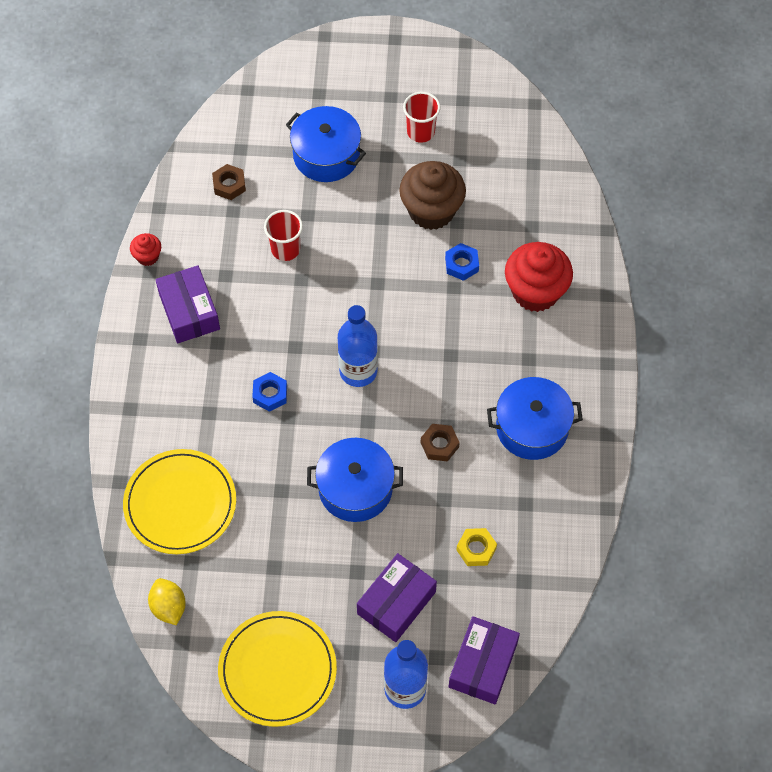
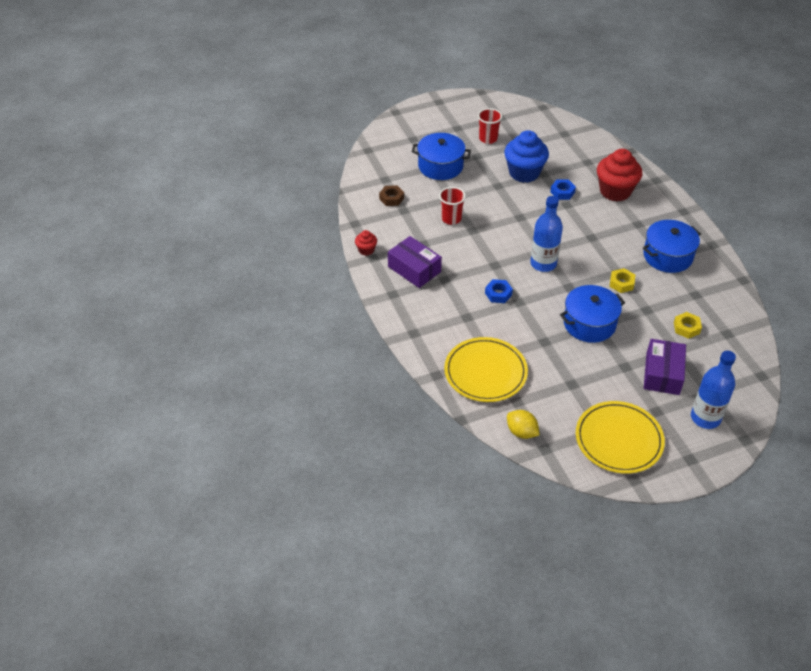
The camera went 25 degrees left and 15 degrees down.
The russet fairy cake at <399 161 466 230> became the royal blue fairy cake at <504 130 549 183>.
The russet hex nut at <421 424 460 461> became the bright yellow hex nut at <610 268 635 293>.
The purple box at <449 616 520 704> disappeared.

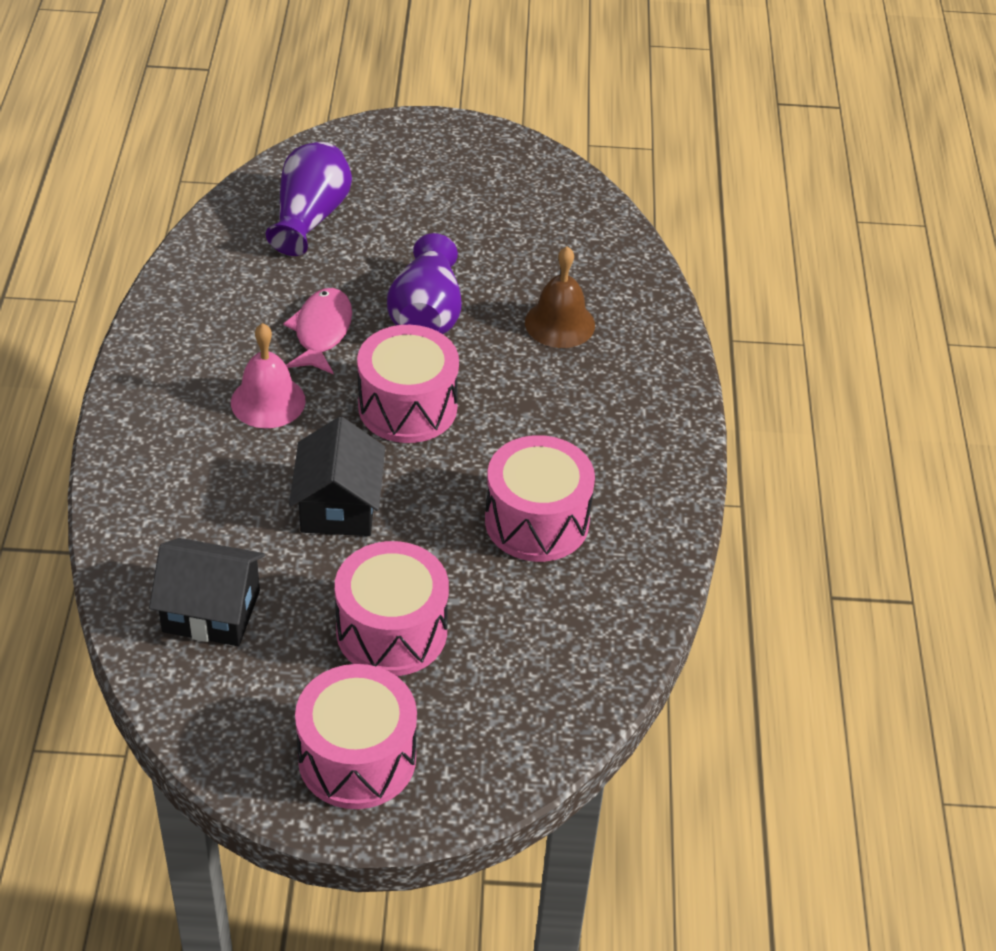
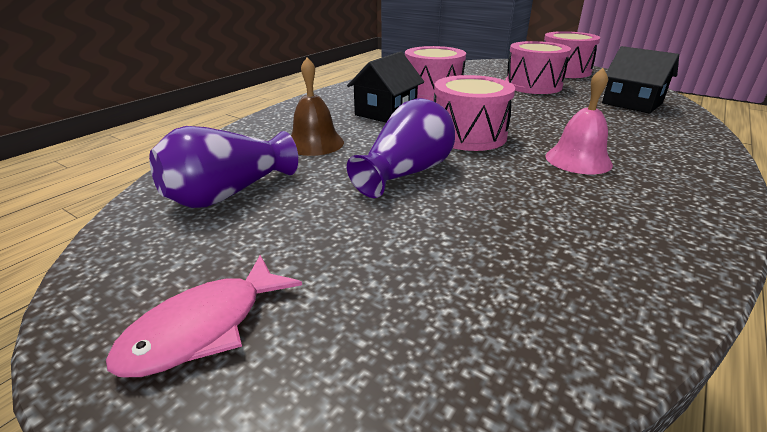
The camera went 145 degrees left and 15 degrees down.
The purple flower vase moved from <266 142 352 256> to <149 126 298 208>.
The rose-pink toy fish moved from <283 288 352 374> to <106 255 302 377>.
The jet-black cottage moved from <289 416 385 536> to <347 52 424 123>.

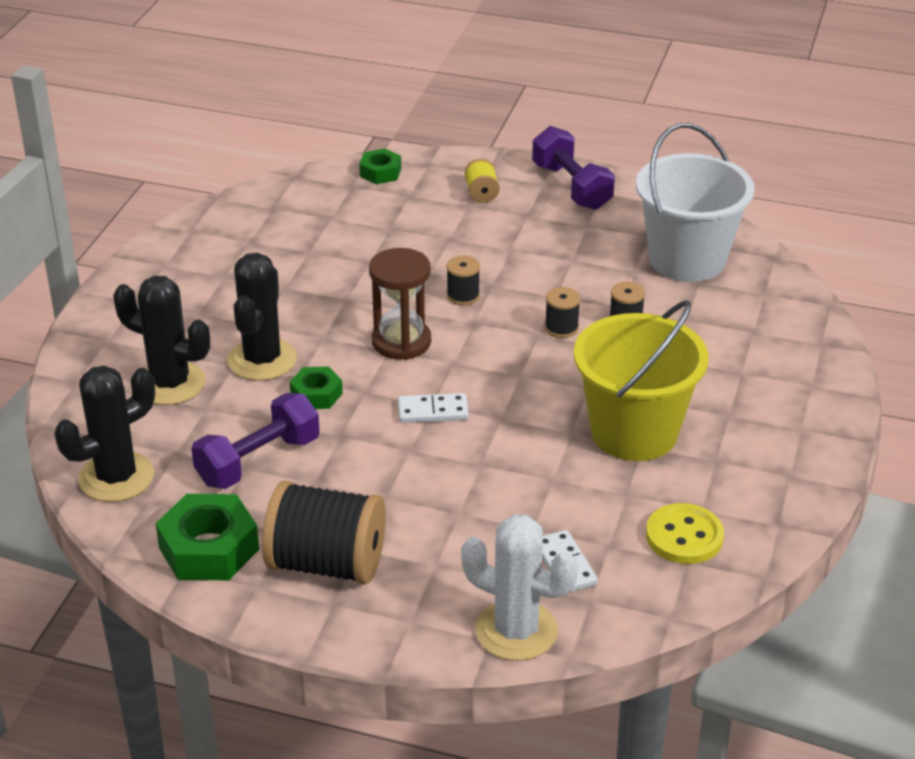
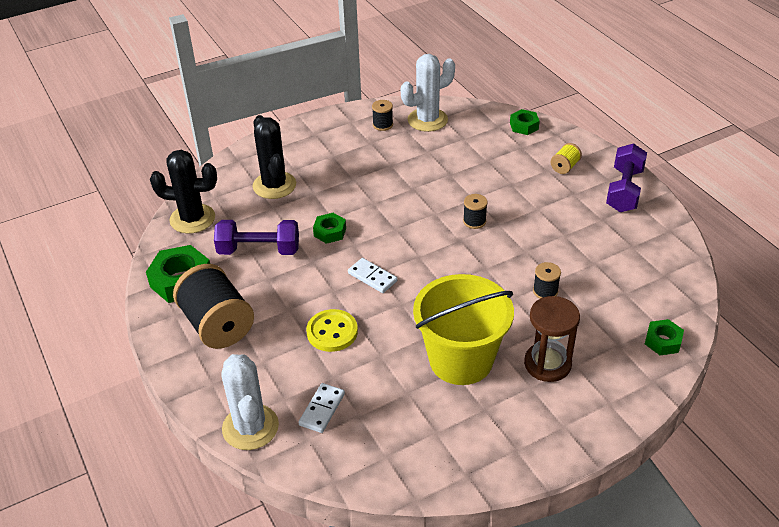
The camera went 45 degrees right and 5 degrees up.
The snow-white sand bucket at <636 123 755 282> disappeared.
The russet sandglass moved from <369 248 431 360> to <524 296 580 382>.
The jet-black cactus at <227 253 297 381> disappeared.
The jet-black spool moved from <545 287 580 338> to <372 100 393 131>.
The bright yellow button moved from <646 503 724 564> to <306 309 358 352>.
The snow-white cactus at <401 54 455 132> appeared.
The green hex nut at <645 319 684 355> appeared.

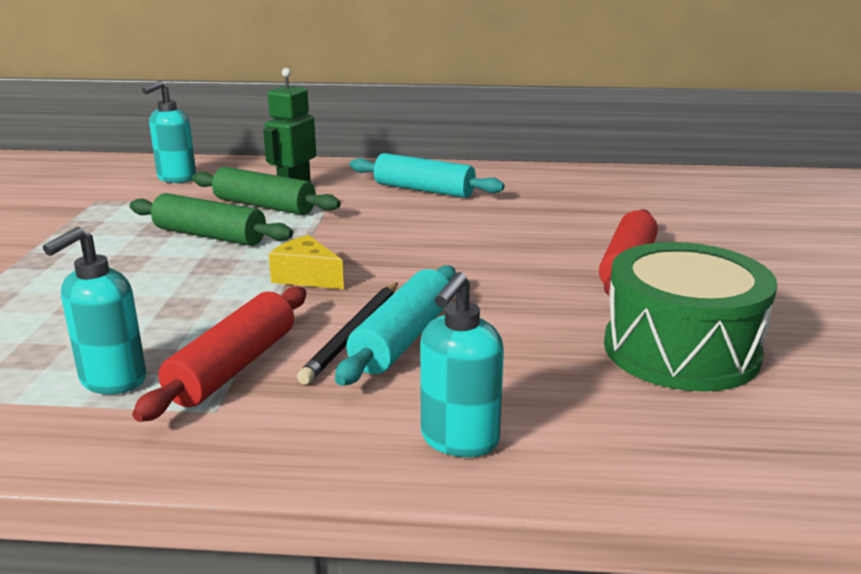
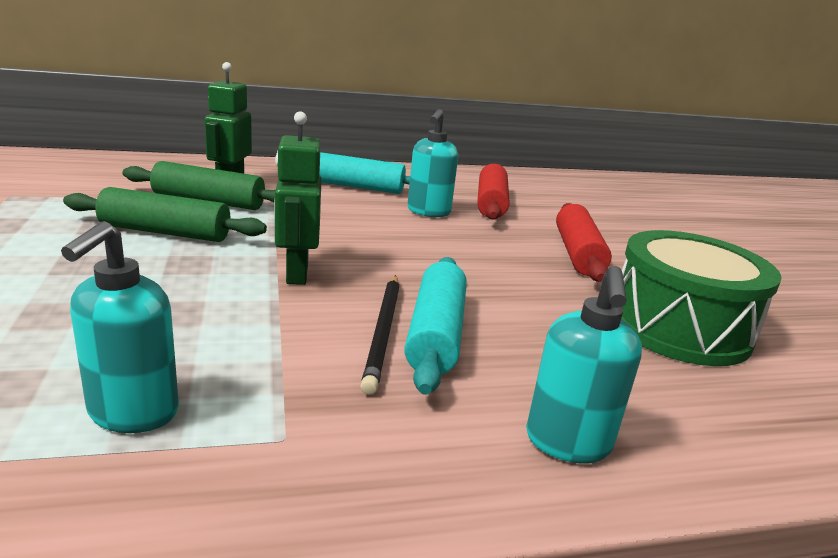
The camera went 20 degrees left and 0 degrees up.
The aqua soap dispenser moved from <142 81 196 183> to <407 109 458 217>.
The bright yellow cheese at <269 235 344 289> was replaced by the green toy robot at <274 111 322 285>.
The scarlet rolling pin moved from <132 287 306 422> to <477 164 510 220>.

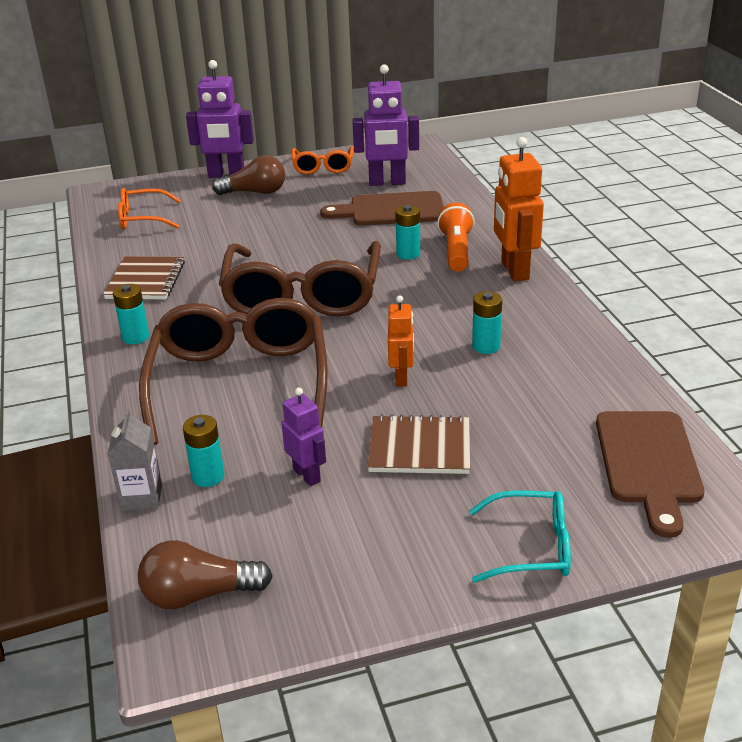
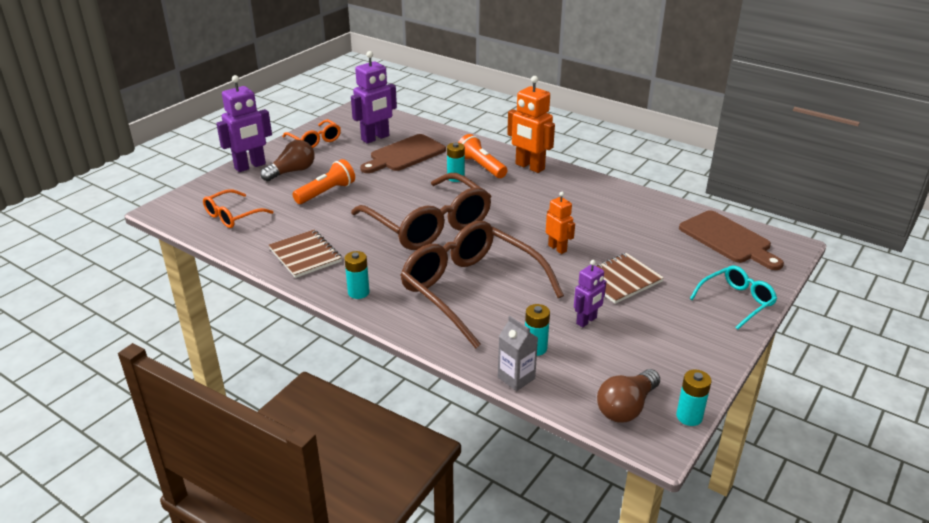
The camera went 40 degrees left and 0 degrees up.
The aqua battery moved from <472 291 502 354> to <676 369 712 426>.
The purple toy robot at <281 388 326 486> turned 120 degrees clockwise.
The orange flashlight at <293 159 355 204> appeared.

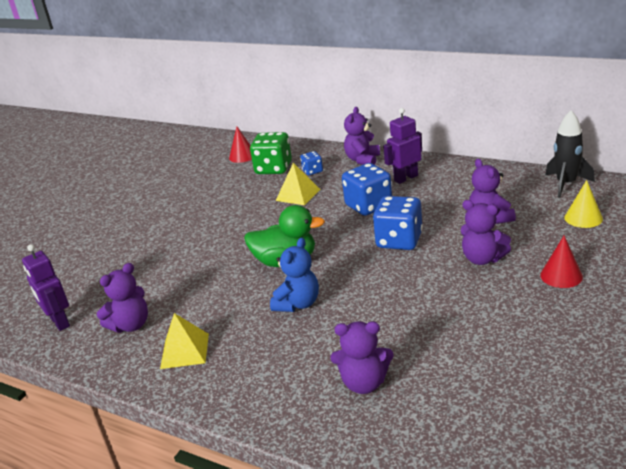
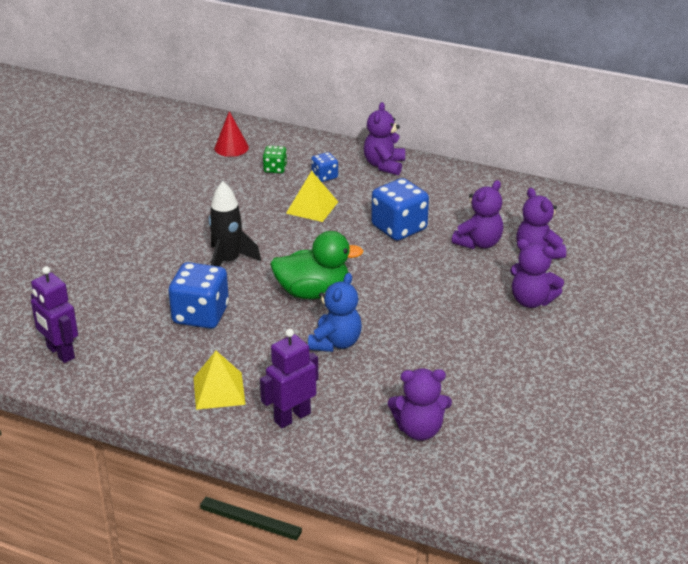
The camera went 10 degrees left and 5 degrees up.
The purple toy robot moved from <383 108 422 184> to <260 329 318 428>.
The jet-black spaceship moved from <545 110 595 197> to <208 181 261 267>.
The green game die at <250 132 292 174> changed to 0.52 times the size.
The bright yellow cone shape at <565 180 603 228> disappeared.
The royal blue game die moved from <373 196 423 250> to <169 262 229 329>.
The scarlet cone shape at <540 236 583 288> disappeared.
The purple stuffed bear moved from <97 263 148 333> to <452 180 503 249>.

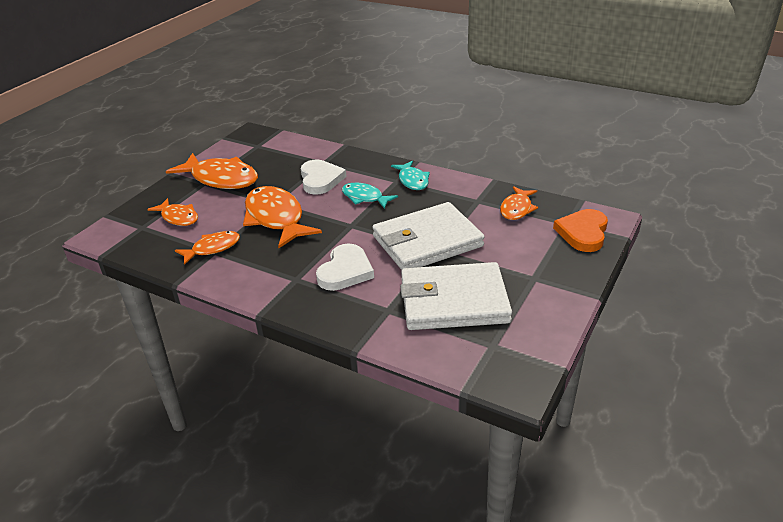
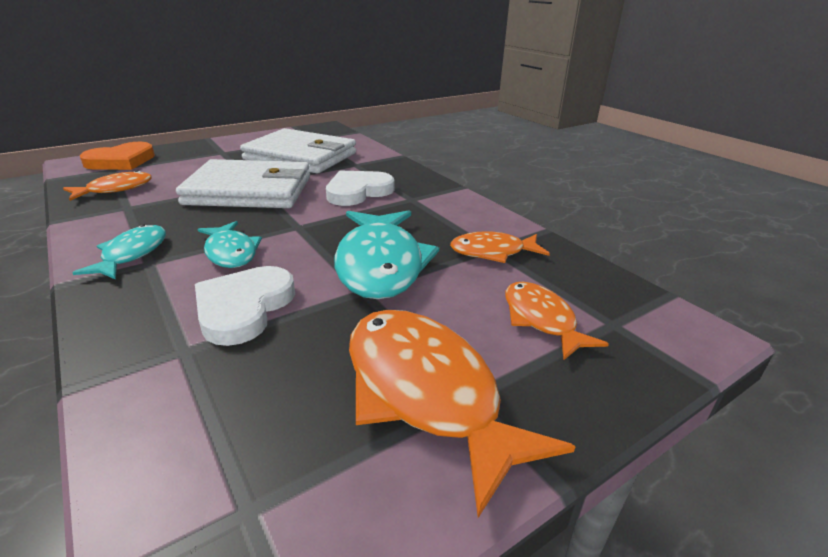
The camera went 155 degrees left and 5 degrees down.
The orange toy fish at <243 186 322 248> became the aqua toy fish at <334 210 439 299>.

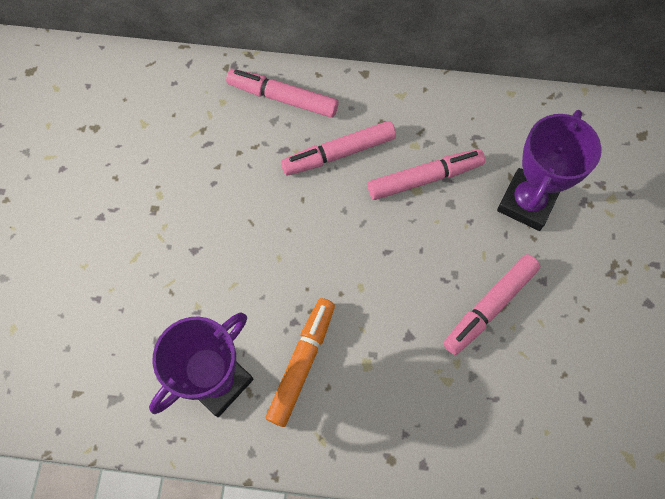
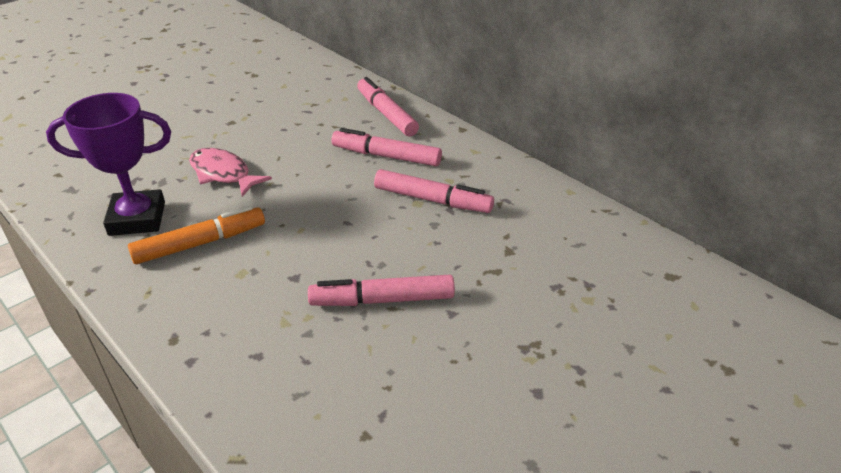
The camera went 40 degrees right and 30 degrees down.
The purple prize cup at <497 110 602 231> disappeared.
The rose-pink toy fish at <189 148 272 197> appeared.

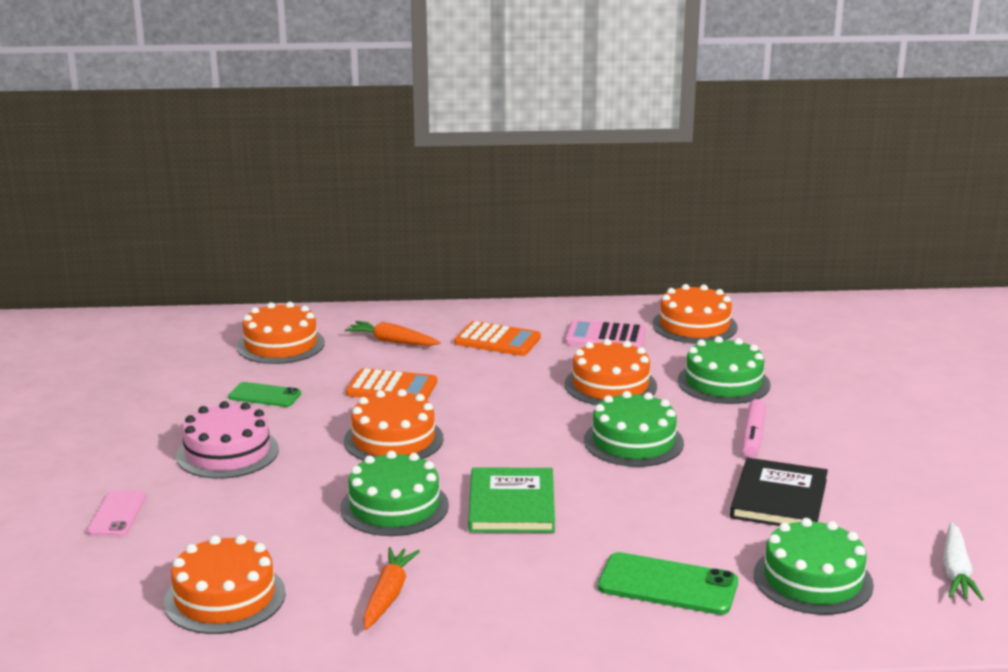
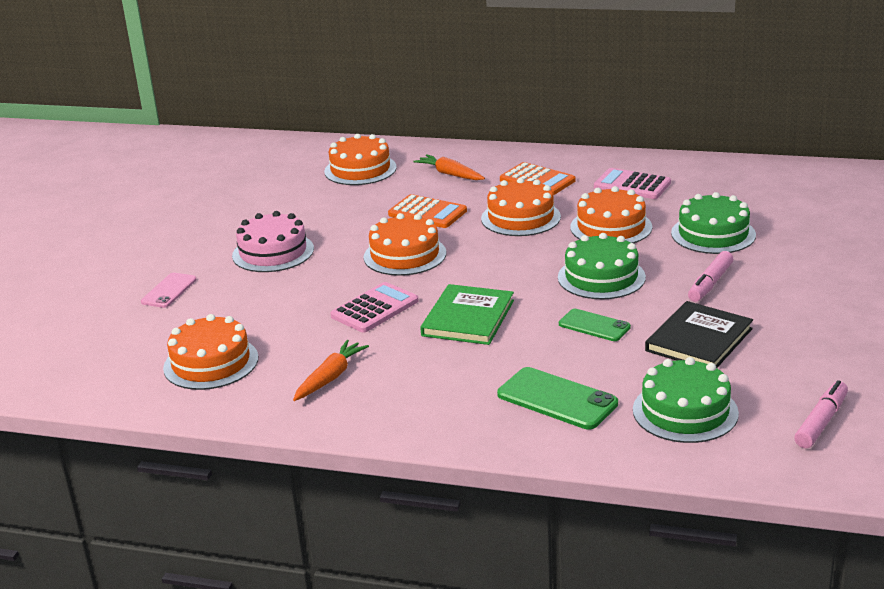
The camera went 20 degrees right and 5 degrees up.
The orange cake moved from <652 284 738 344> to <481 178 561 236>.
The green smartphone moved from <228 382 301 407> to <559 309 631 341>.
The green cake at <340 451 449 536> was replaced by the rose-pink calculator at <330 282 419 332>.
The snow-white root vegetable at <943 522 984 601> was replaced by the rose-pink marker at <794 380 848 448>.

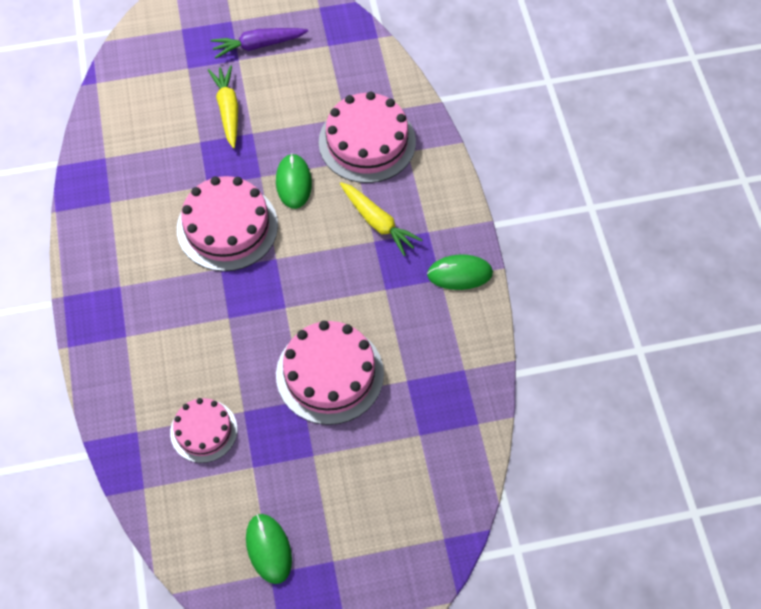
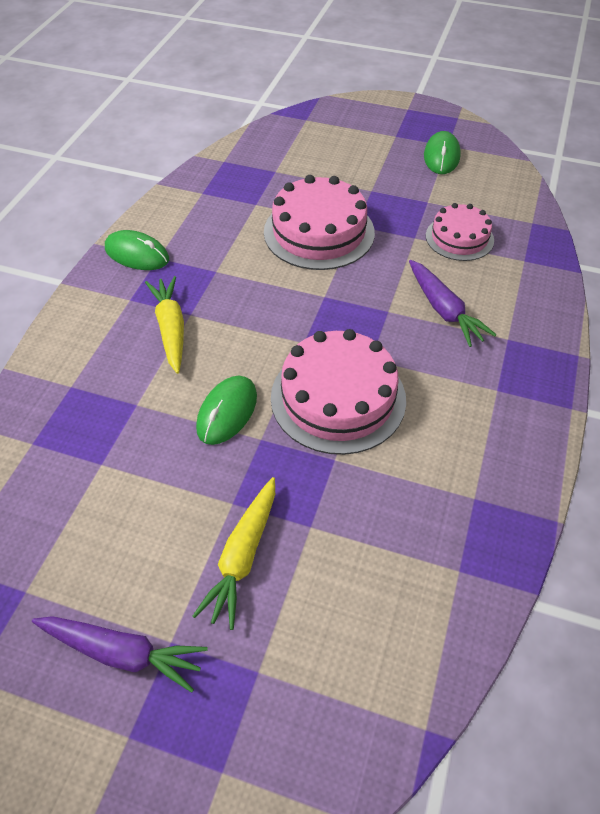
The camera went 150 degrees left and 10 degrees down.
The rose-pink cake at <319 91 416 183> disappeared.
The purple root vegetable at <409 260 497 347> appeared.

